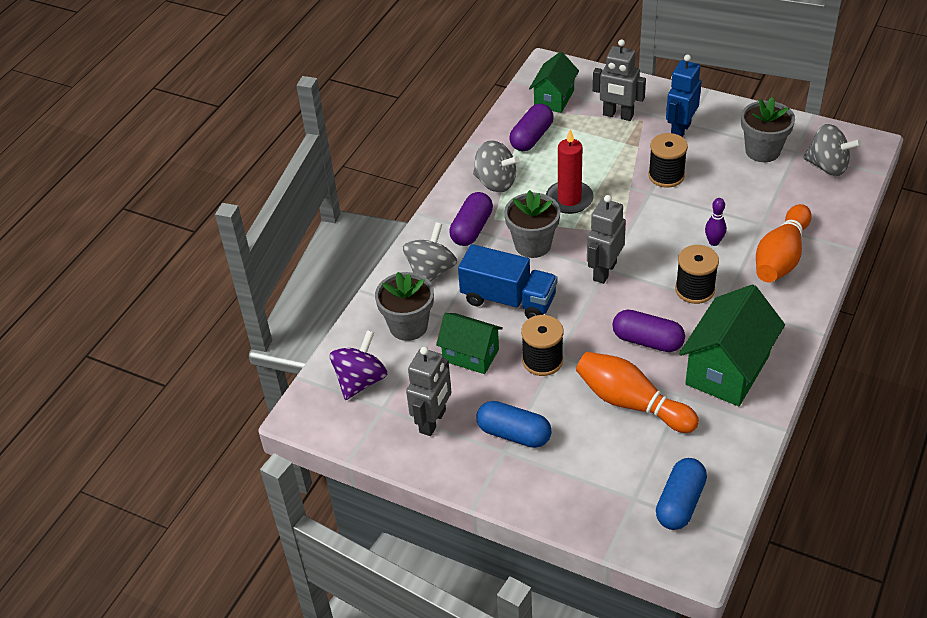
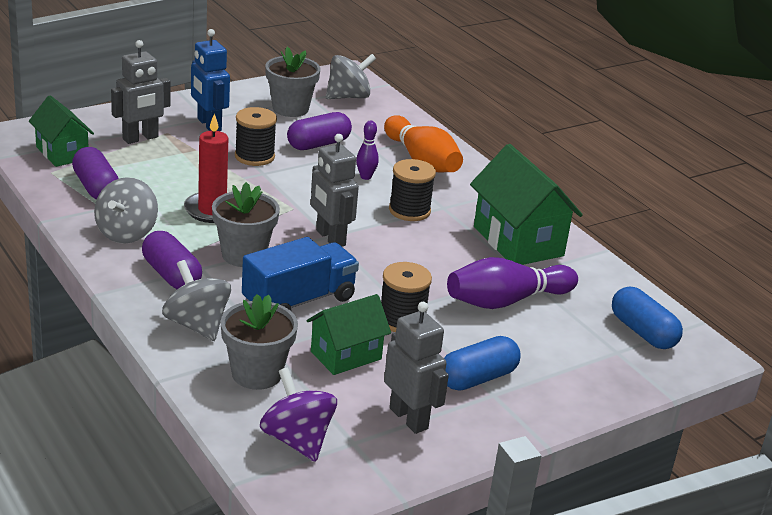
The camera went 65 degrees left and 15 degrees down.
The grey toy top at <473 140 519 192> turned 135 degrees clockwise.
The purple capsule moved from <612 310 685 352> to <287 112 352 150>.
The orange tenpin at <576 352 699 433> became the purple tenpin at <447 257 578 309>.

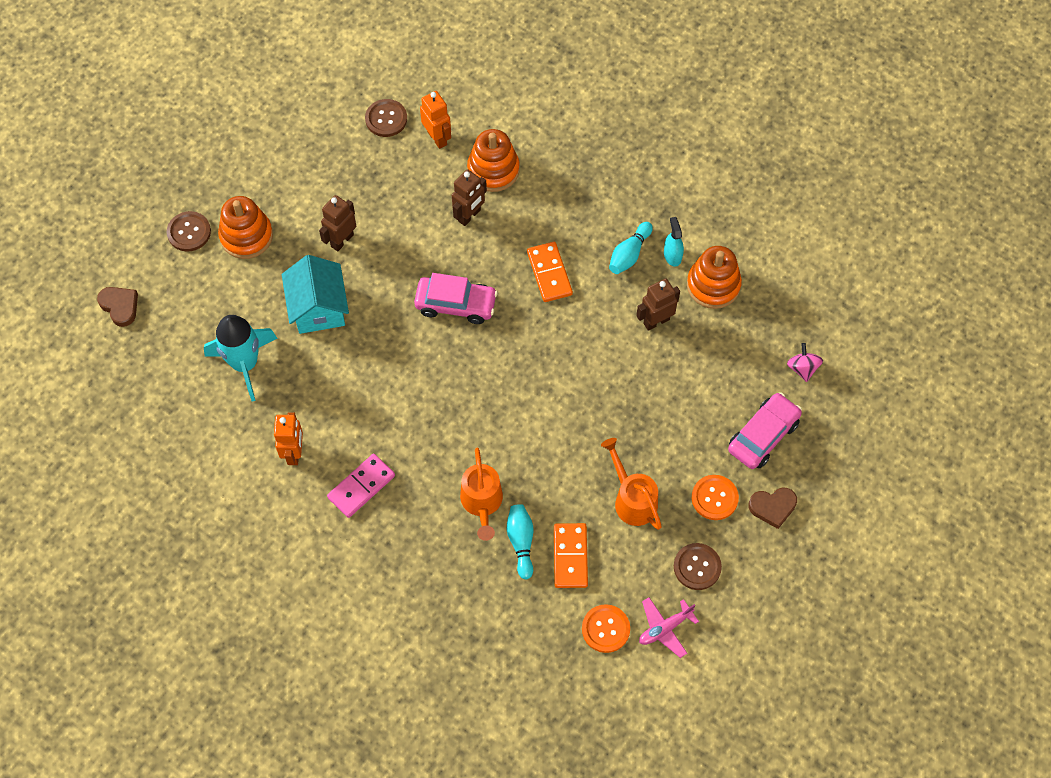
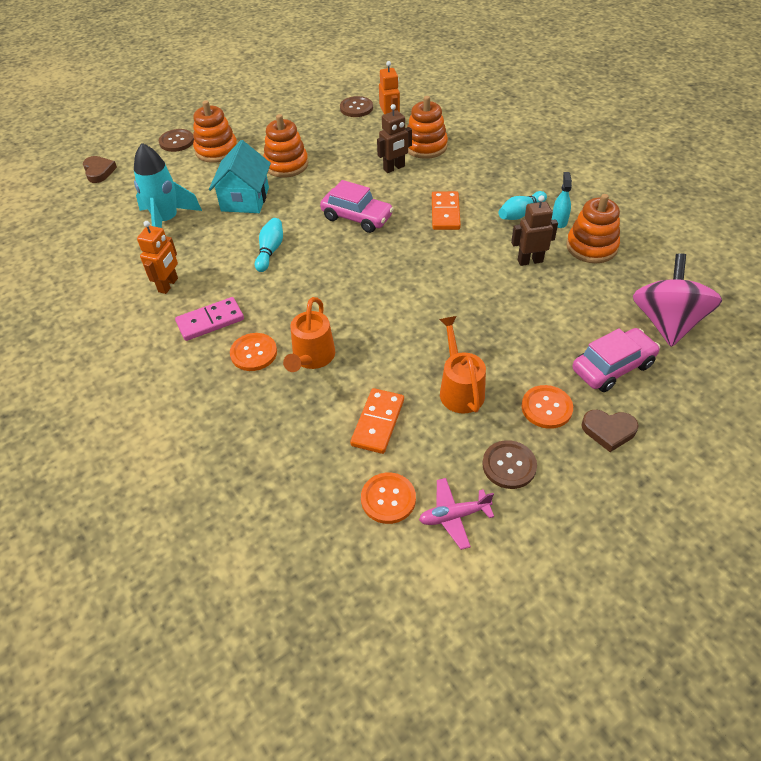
The camera went 20 degrees right and 15 degrees down.
The russet toy robot at <319 195 356 252> was replaced by the orange ring stacker at <263 114 308 178>.
The rose-pink toy top at <787 343 823 382> changed to 2.22 times the size.
The aqua tenpin moved from <507 504 534 579> to <255 218 283 272>.
The orange button at <230 333 277 371> appeared.

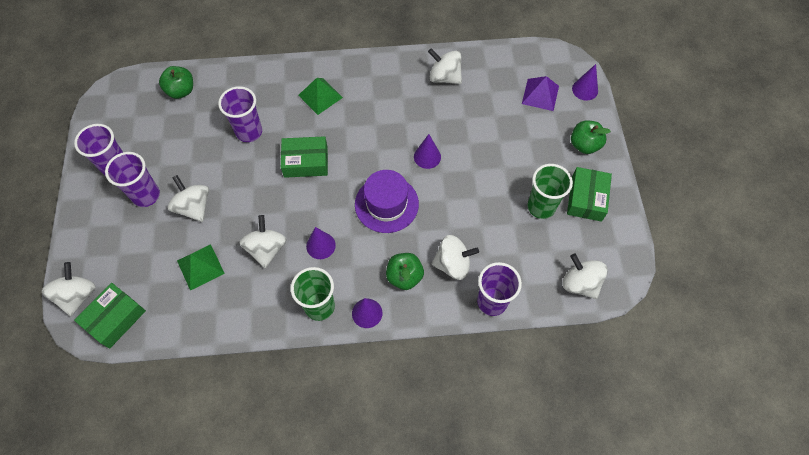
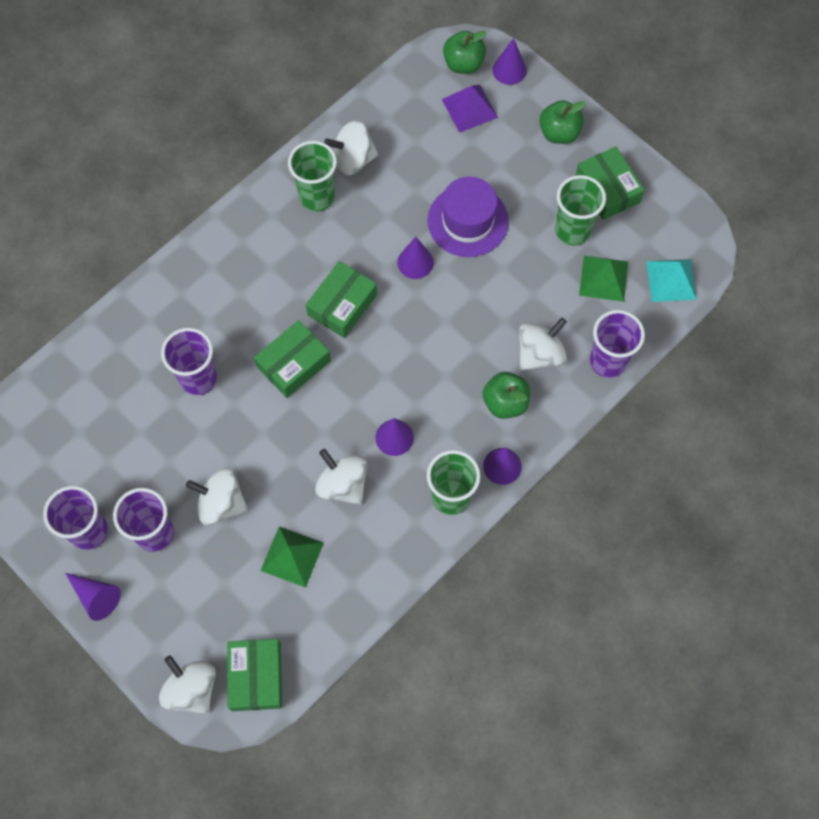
The camera went 40 degrees left and 5 degrees up.
The green apple moved from <159 66 193 99> to <443 31 487 74>.
The green solid pyramid moved from <298 78 343 115> to <579 256 628 302>.
The purple hat moved from <355 170 419 233> to <427 177 509 257>.
The snow-white toy top at <563 253 608 299> was replaced by the aqua solid pyramid at <646 259 697 302>.
The green tumbler at <288 141 337 212> appeared.
The green box at <306 261 377 338> appeared.
The purple cone shape at <65 573 121 621> appeared.

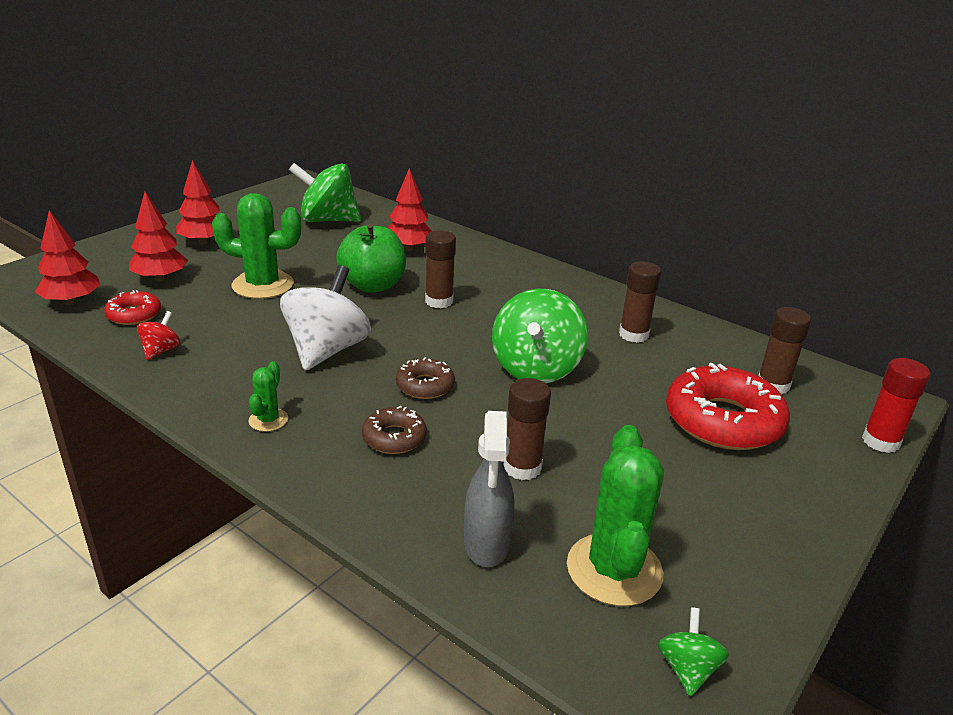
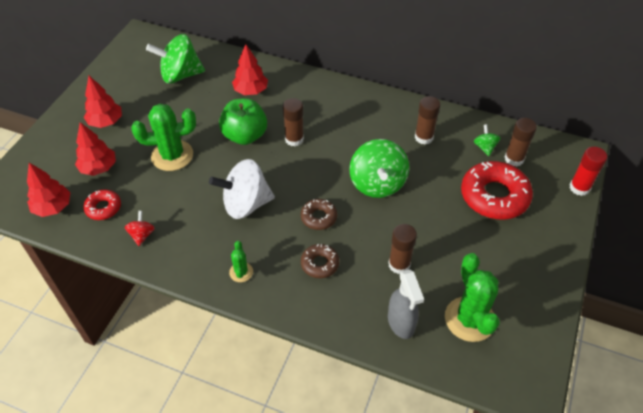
The camera went 15 degrees left and 20 degrees up.
The snow-white toy top at <280 265 371 371> turned 105 degrees counterclockwise.
The green toy top moved from <658 607 729 697> to <474 124 500 156>.

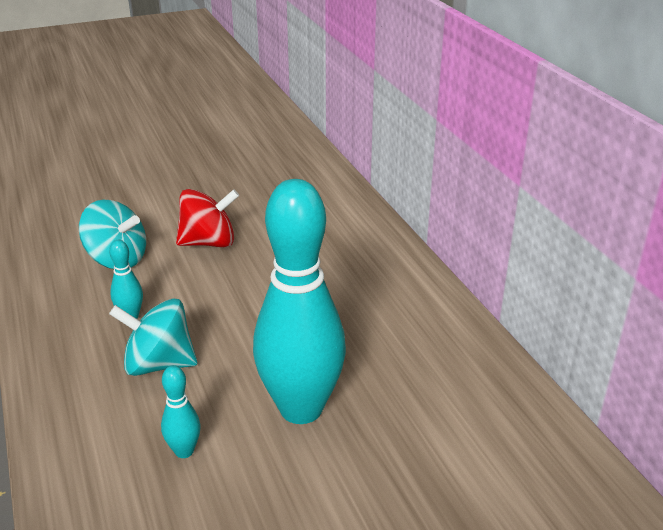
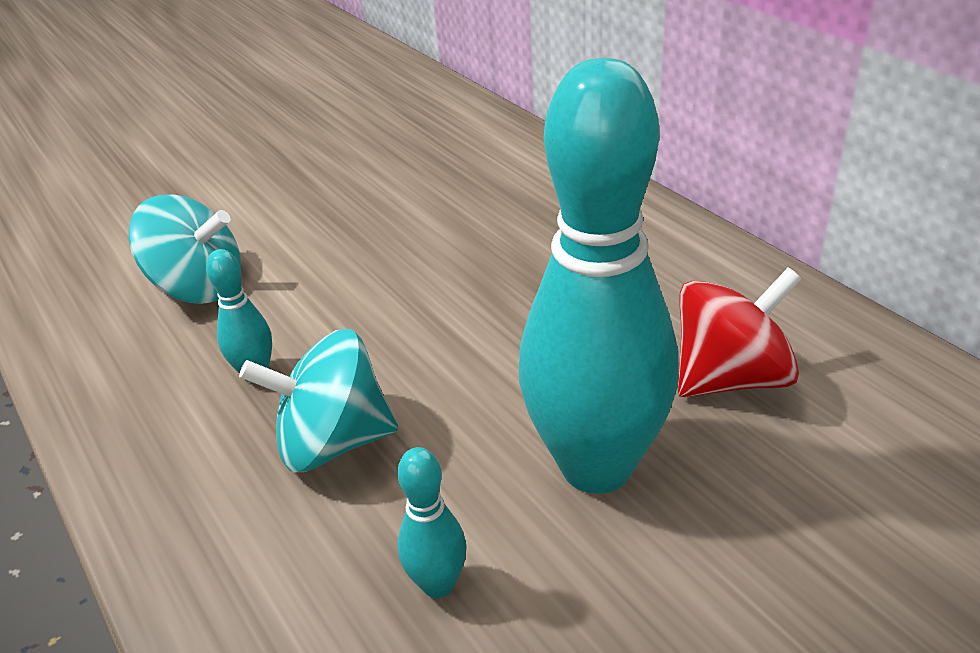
The camera went 10 degrees left and 5 degrees up.
The scarlet toy top moved from <176 189 239 247> to <678 267 801 397>.

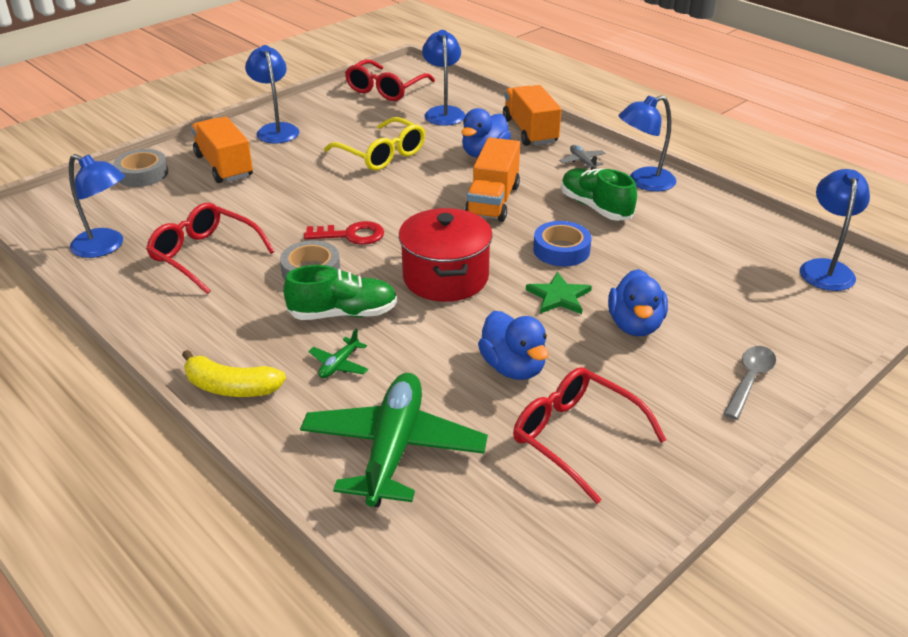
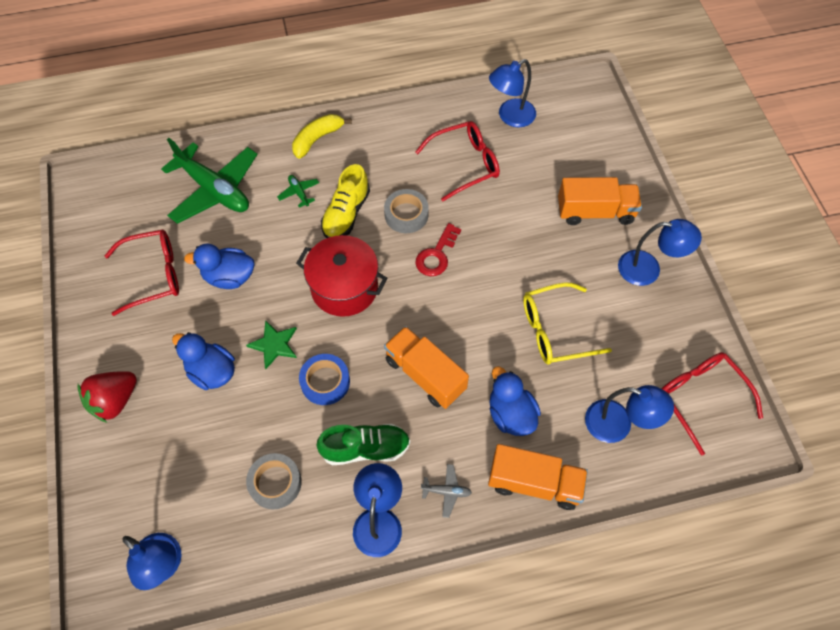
The camera went 120 degrees right and 25 degrees up.
The grey roll of tape moved from <113 149 168 187> to <246 453 302 509>.
The green lace-up shoe at <283 265 398 320> became the bright yellow lace-up shoe at <321 164 370 238>.
The grey tablespoon at <724 346 776 420> was replaced by the scarlet strawberry at <78 371 137 423>.

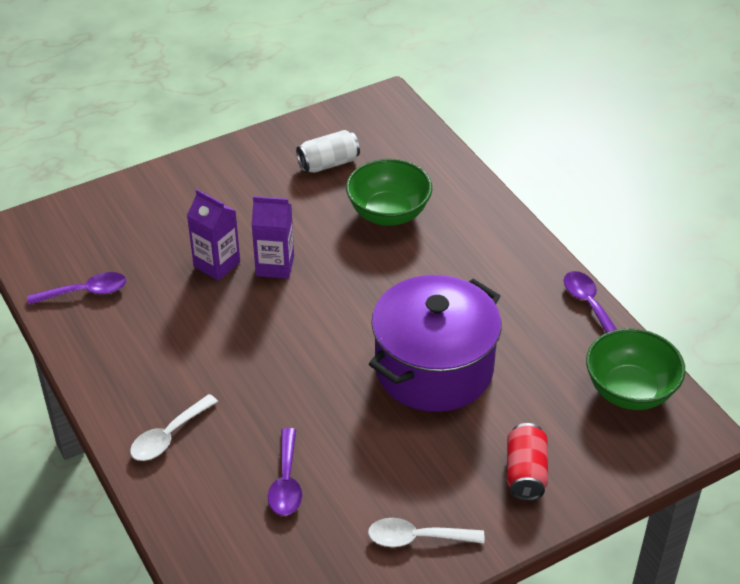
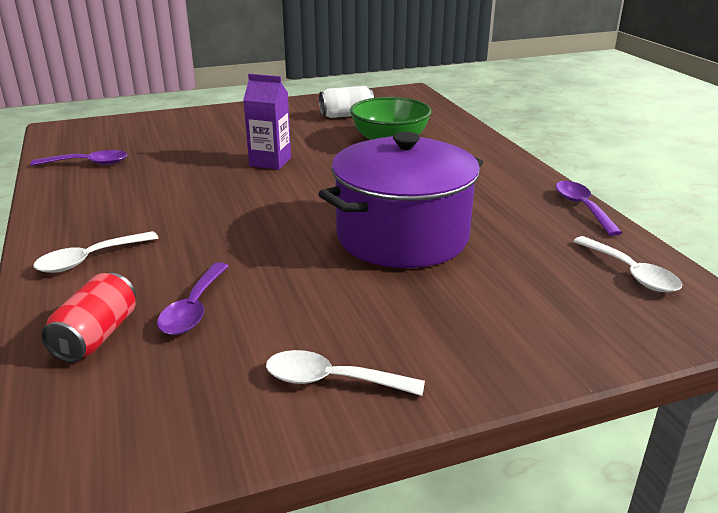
The camera went 10 degrees right and 15 degrees down.
The purple juice carton at <187 189 240 281> disappeared.
The green deep dish at <586 328 685 410> was replaced by the snow-white tablespoon at <573 236 682 292>.
The scarlet can moved from <507 423 548 501> to <41 273 136 363>.

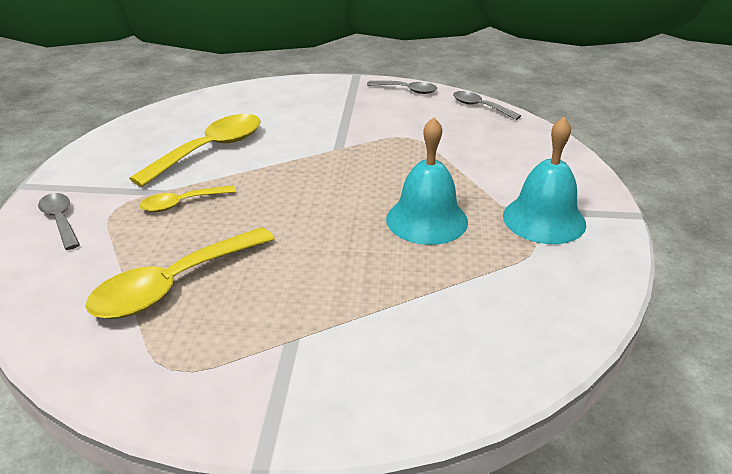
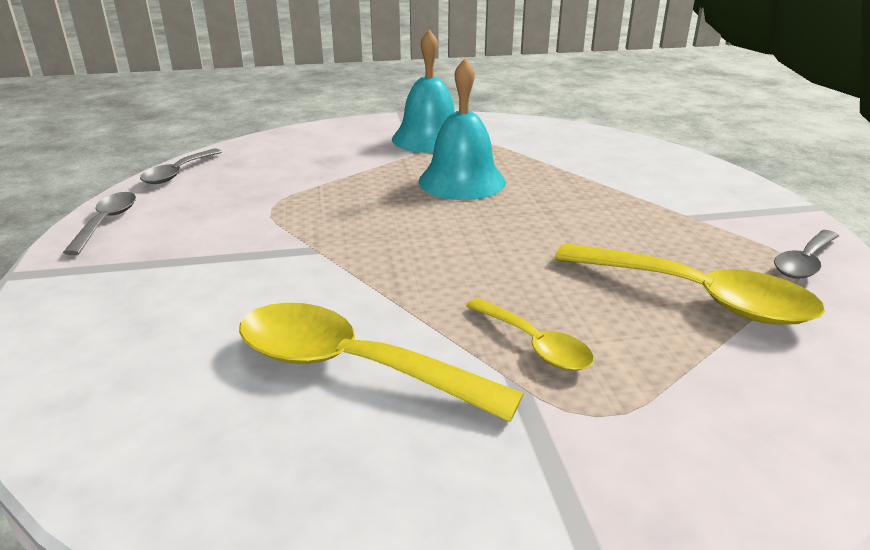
The camera went 105 degrees left and 5 degrees down.
The grey tablespoon moved from <38 193 80 250> to <774 230 839 278>.

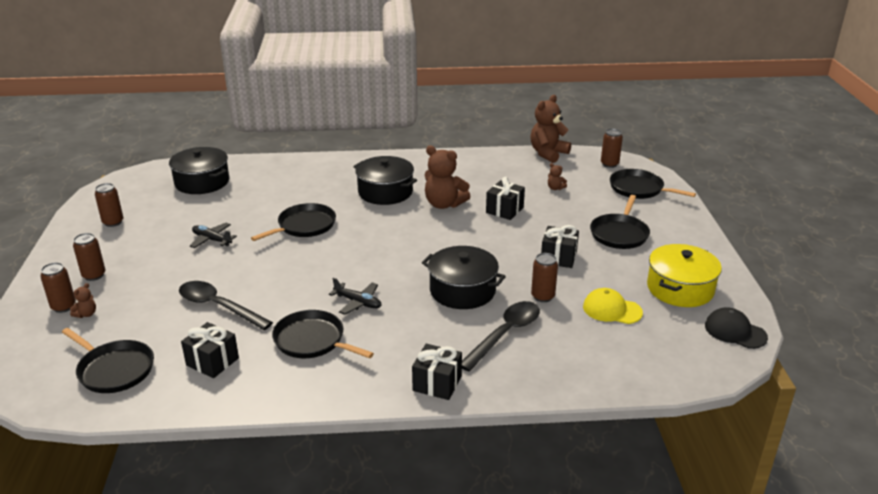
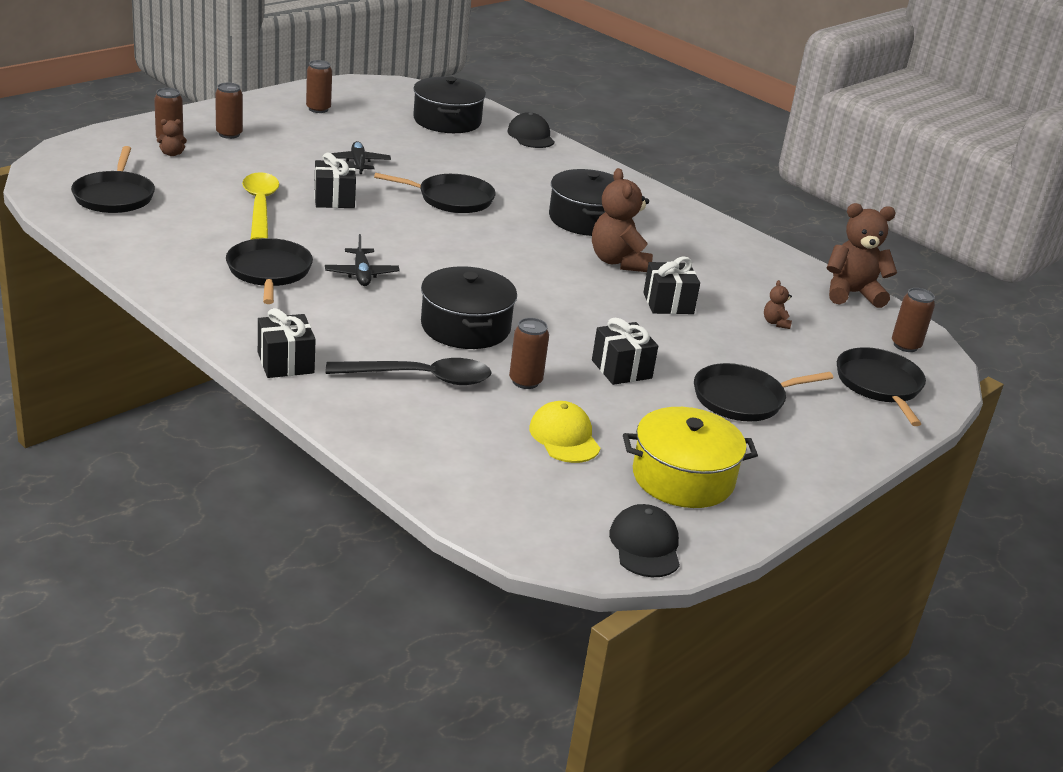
The camera went 45 degrees right and 0 degrees up.
The jet-black tablespoon at <179 281 273 330> became the bright yellow tablespoon at <242 172 279 240>.
The jet-black present moved from <181 322 239 378> to <314 153 356 208>.
The jet-black peaked cap at <507 112 555 148> appeared.

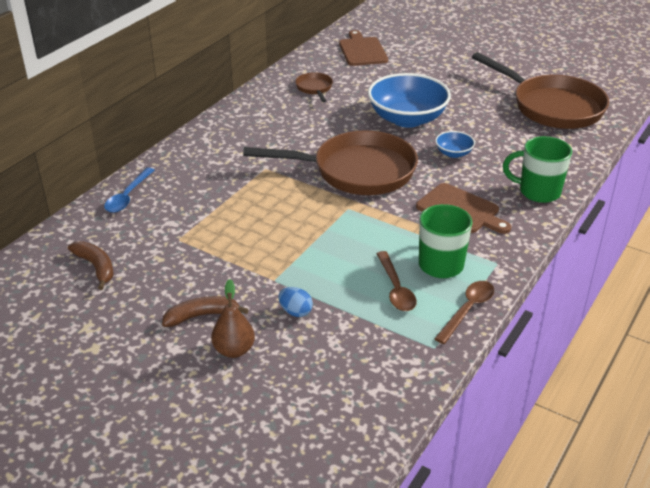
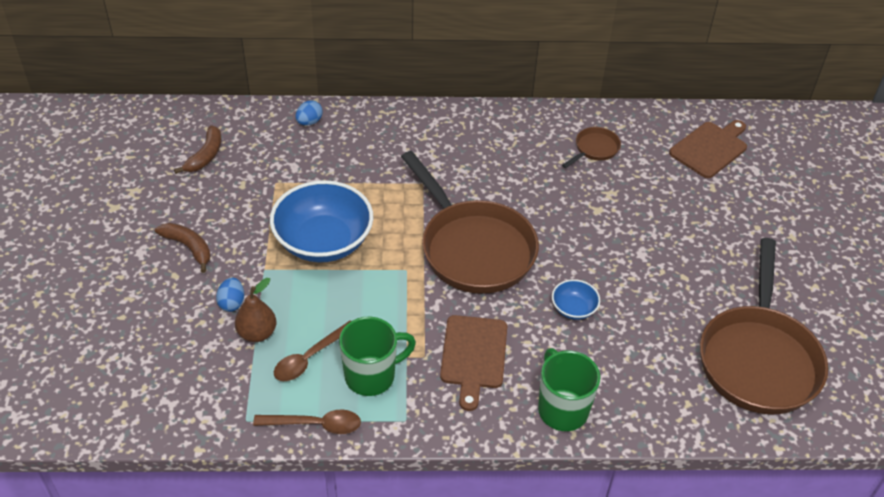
The camera went 55 degrees right and 10 degrees up.
The royal blue deep dish moved from <368 73 451 128> to <270 180 373 263>.
The royal blue tablespoon at <104 168 155 213> was replaced by the royal blue egg at <296 100 323 126>.
The russet pear moved from <211 279 255 358> to <235 278 276 342>.

